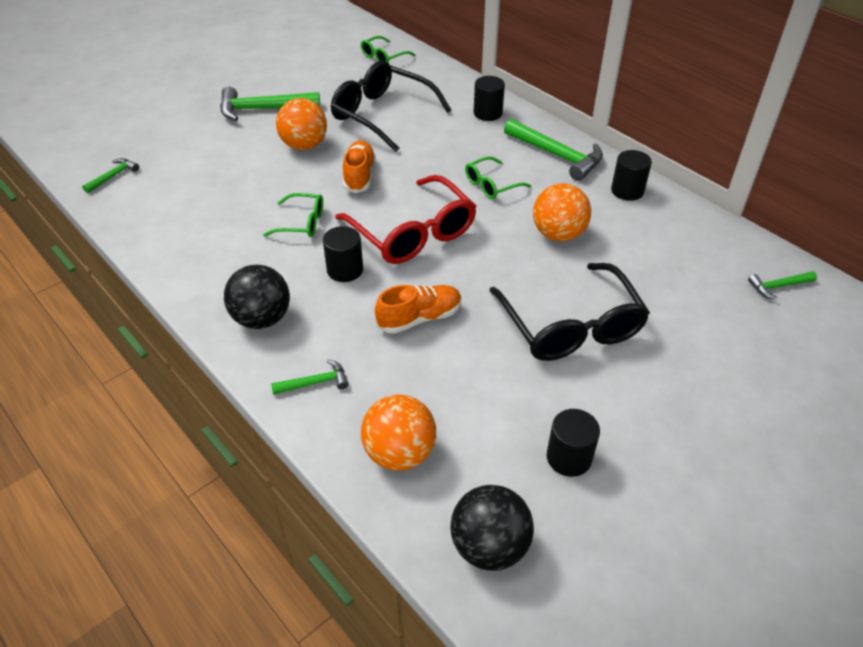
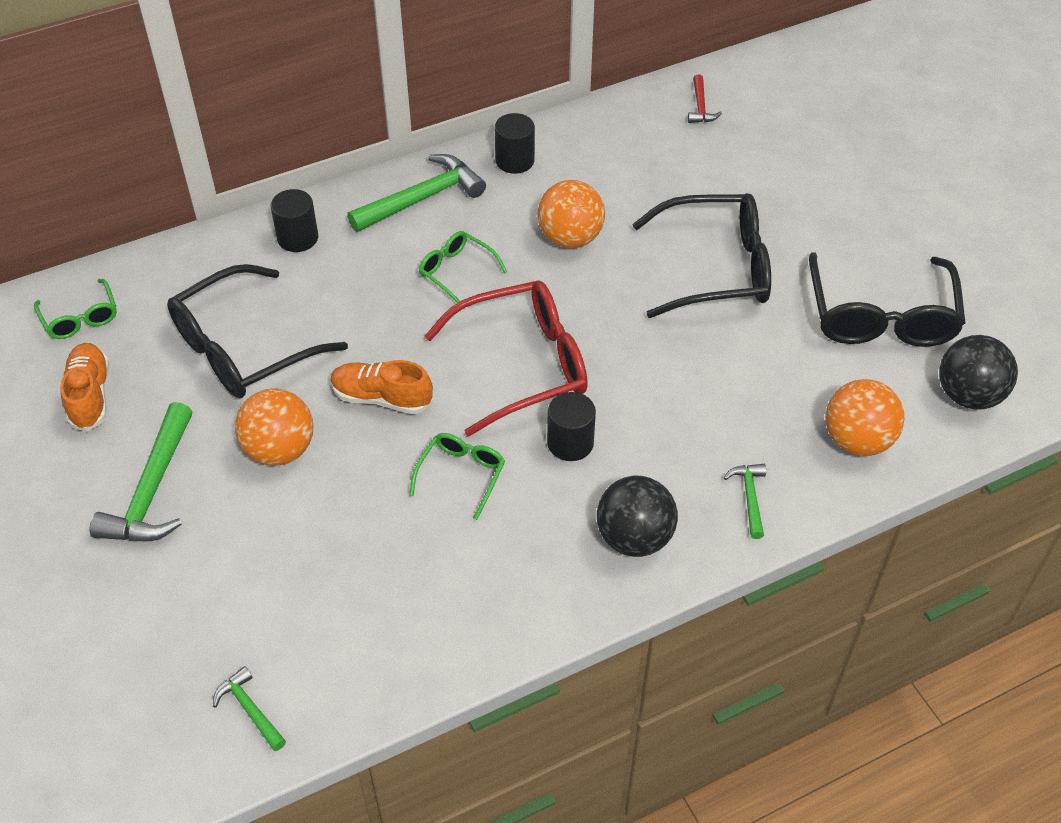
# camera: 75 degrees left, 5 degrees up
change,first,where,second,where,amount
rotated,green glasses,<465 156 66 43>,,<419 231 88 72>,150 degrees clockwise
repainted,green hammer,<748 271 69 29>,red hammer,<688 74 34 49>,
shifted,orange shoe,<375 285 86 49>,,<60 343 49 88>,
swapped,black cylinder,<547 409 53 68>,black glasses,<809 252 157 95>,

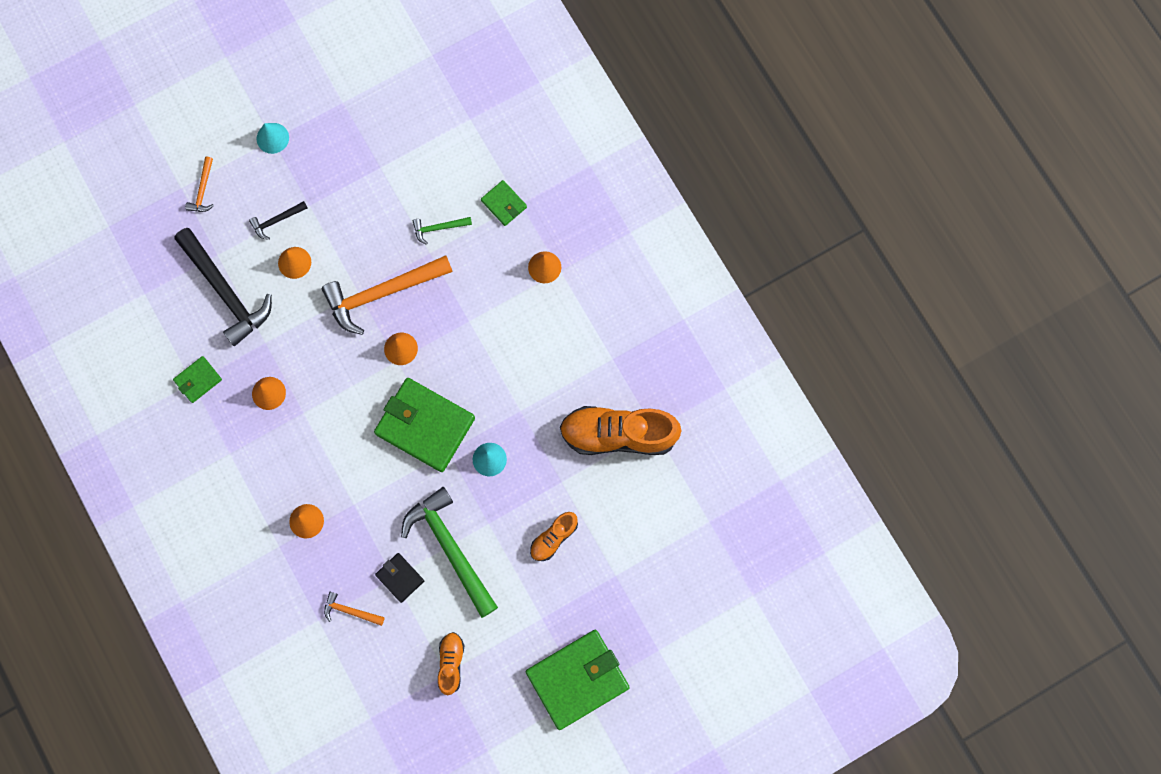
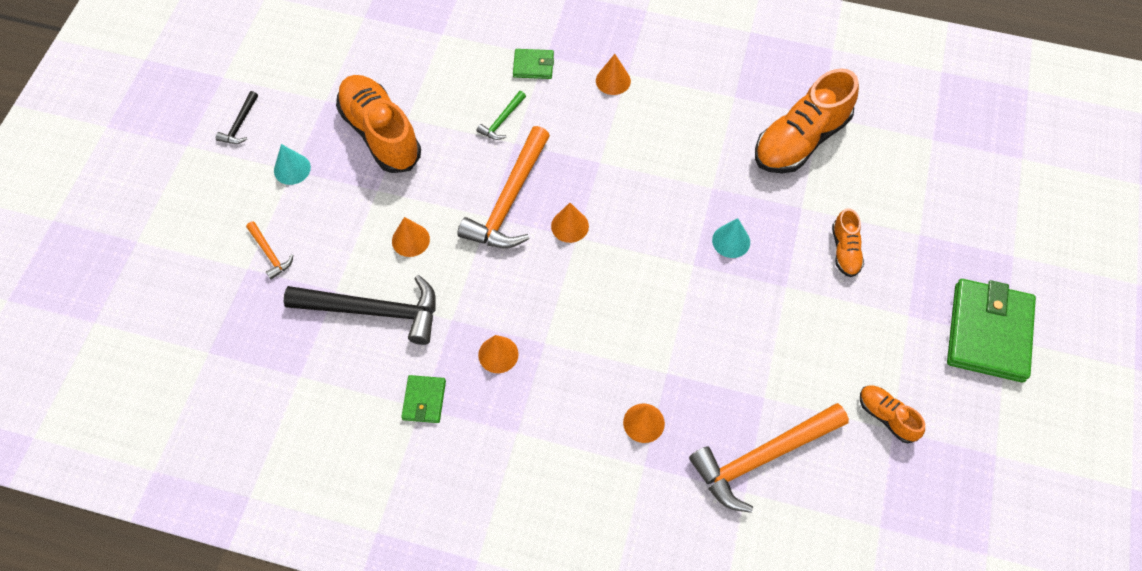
# camera: 45 degrees left, 15 degrees down
change,first,where,second,where,amount
shifted,black hammer,<249 201 59 39>,,<216 91 42 53>,
gone,green wallet,<374 378 101 94>,,,
gone,green hammer,<401 487 97 131>,,,
gone,black wallet,<375 553 49 50>,,,
scaled,orange hammer,<324 592 61 34>,,<689 403 160 110>,x2.19
new,,,orange shoe,<336 75 85 98>,

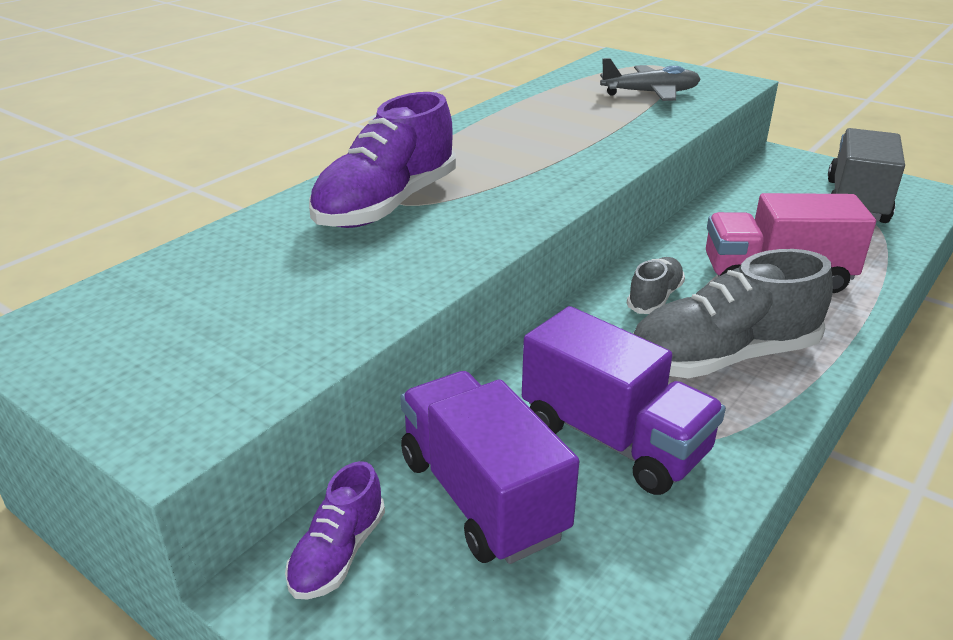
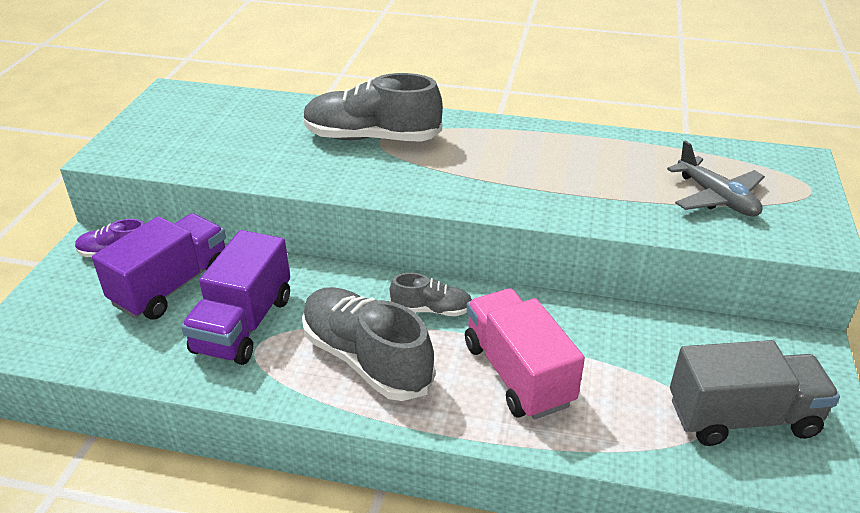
# camera: 65 degrees right, 5 degrees up
change,first,where,second,where,amount
repainted,purple shoe,<309 92 147 136>,grey shoe,<303 73 140 69>,

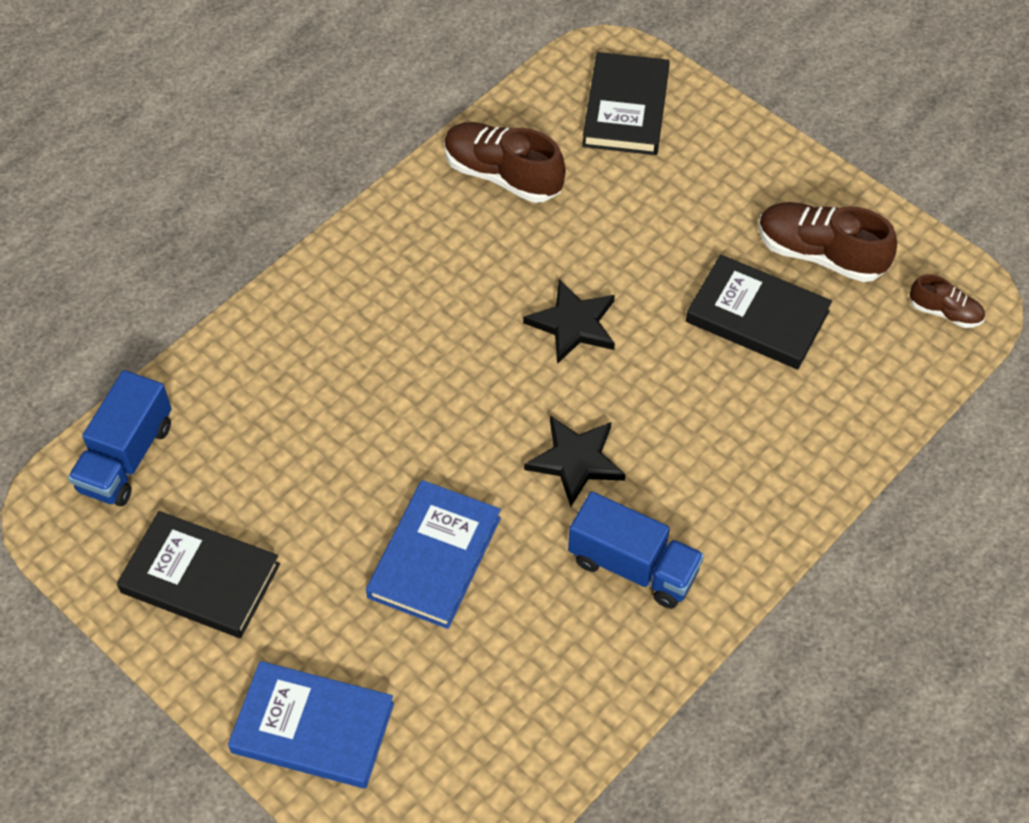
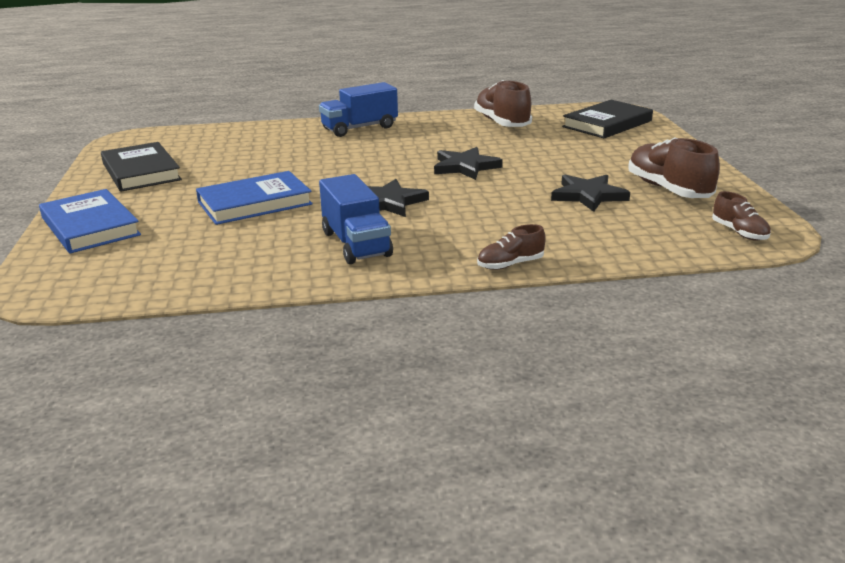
# camera: 40 degrees right, 30 degrees down
change,first,where,second,where,amount
swapped,black book,<686 255 146 114>,black star,<551 175 79 37>,
shifted,blue truck,<68 370 104 136>,,<319 82 79 55>,
new,,,brown shoe,<477 224 69 46>,

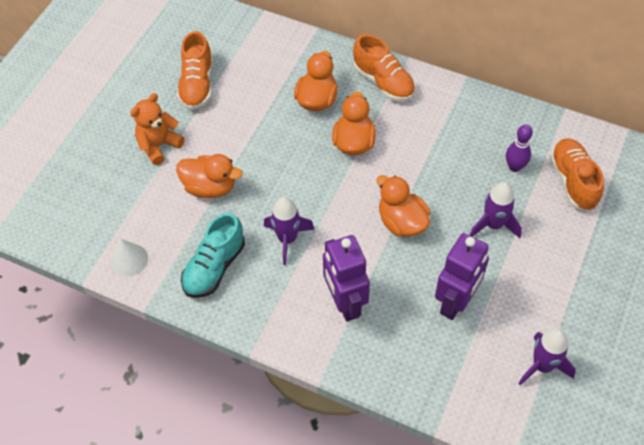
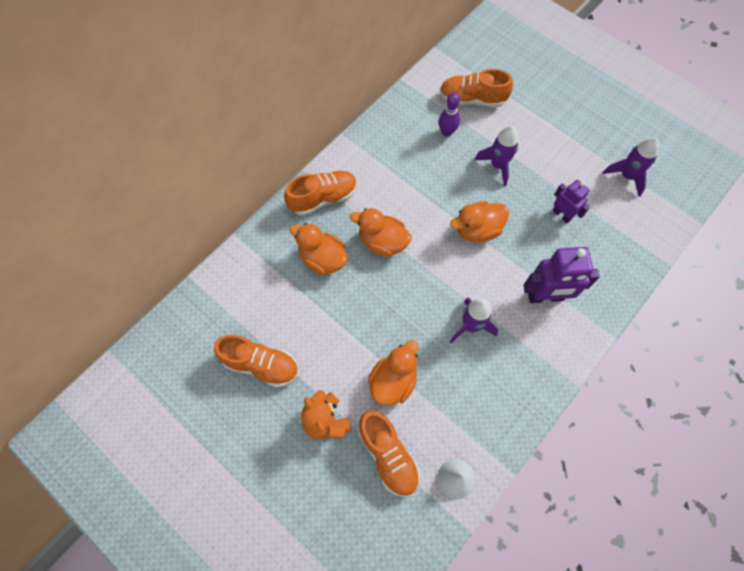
# camera: 75 degrees left, 10 degrees up
change,first,where,second,where,amount
gone,turquoise shoe,<181 213 64 85>,,,
scaled,purple robot,<435 233 54 87>,,<553 180 37 43>,x0.60
new,,,orange shoe,<359 410 61 87>,

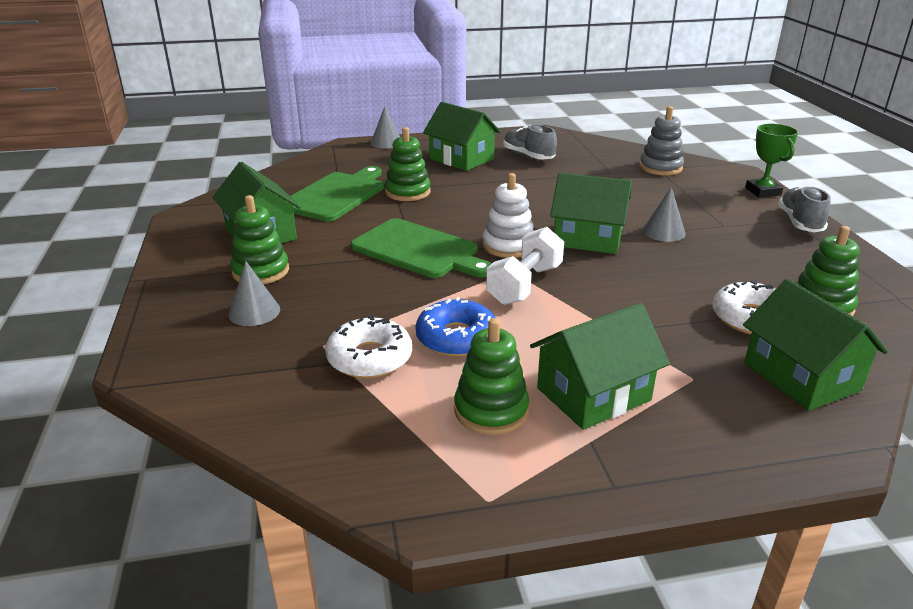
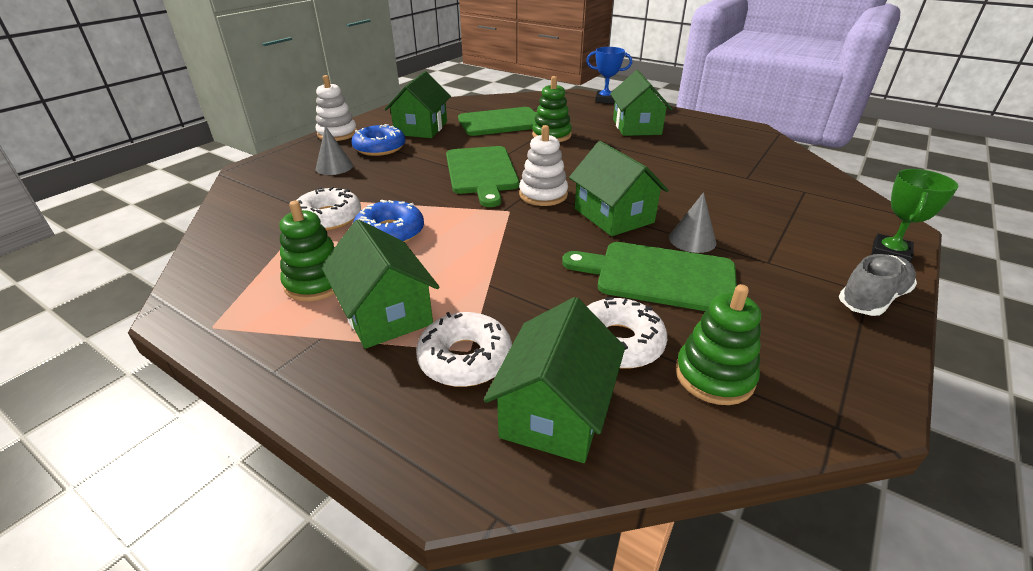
# camera: 45 degrees right, 5 degrees up
change,first,where,second,where,amount
swapped,grey cone,<370 106 30 43>,blue trophy,<586 47 46 57>,
gone,grey stacking toy,<639 106 45 69>,,,
gone,grey shoe,<503 124 54 35>,,,
swapped,green stacking toy,<230 195 59 89>,blue donut,<352 124 53 32>,
gone,white dumbbell,<486 227 78 78>,,,
rotated,green house,<530 303 140 127>,,<321 219 118 130>,45 degrees clockwise
new,,,white stacking toy,<315 75 42 66>,
new,,,green cutting board,<562 242 175 69>,
new,,,white donut,<416 312 96 75>,

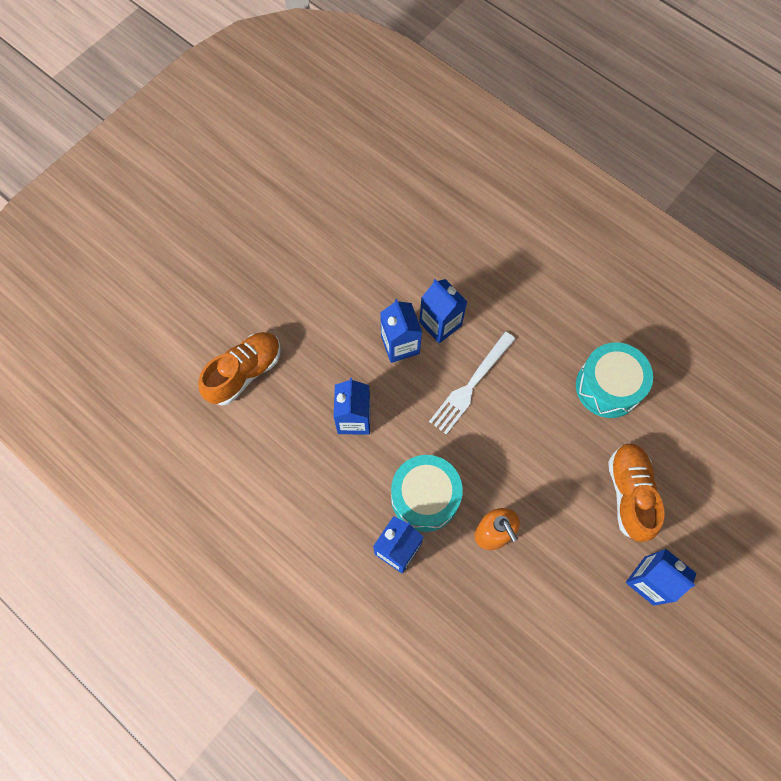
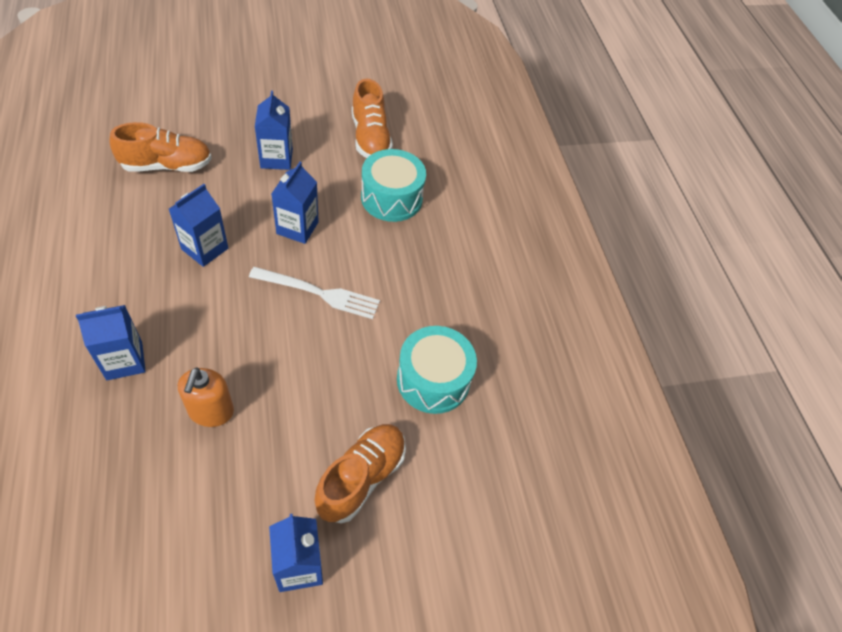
# camera: 30 degrees right, 15 degrees down
change,first,where,second,where,amount
shifted,blue carton,<419 279 48 65>,,<255 91 38 79>,
rotated,white fork,<429 332 86 103>,,<249 267 131 52>,150 degrees counterclockwise
shifted,turquoise drum,<391 455 72 77>,,<361 149 65 73>,
new,,,orange shoe,<352 79 41 79>,

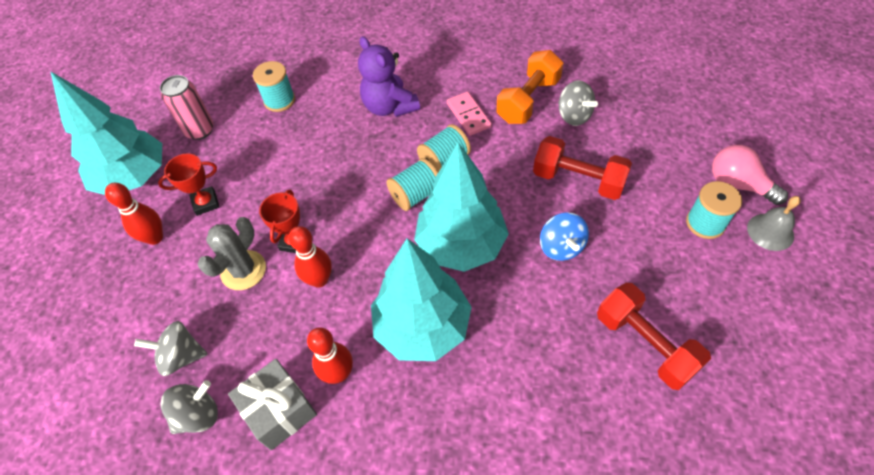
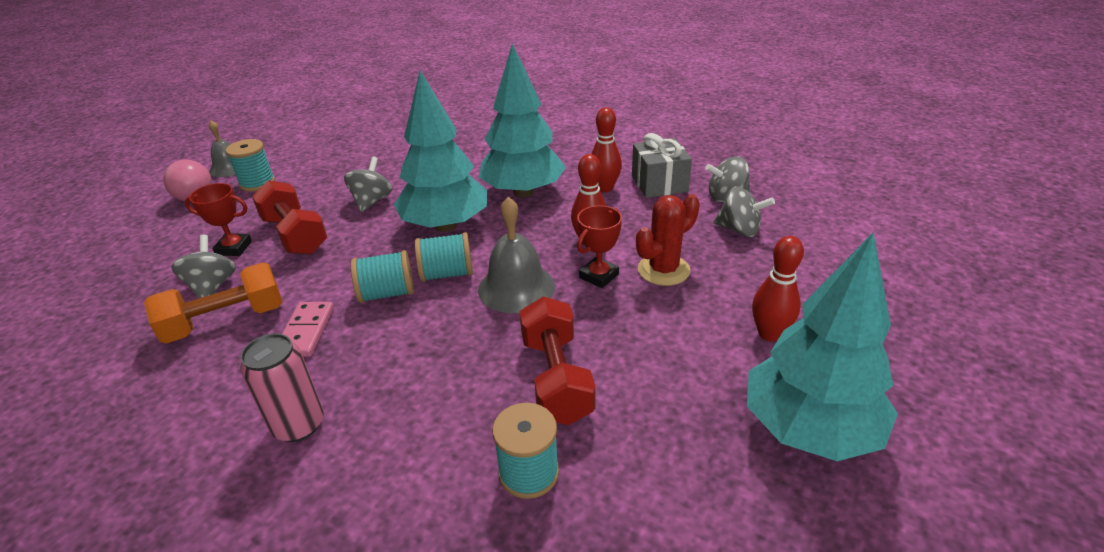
# camera: 155 degrees left, 20 degrees down
change,first,where,second,where,amount
gone,purple teddy bear,<358 36 62 81>,,,
shifted,pink can,<160 75 54 65>,,<240 333 84 109>,
shifted,red trophy,<158 153 61 63>,,<185 183 67 73>,
repainted,blue spinning top,<540 212 49 49>,grey spinning top,<344 157 48 55>,
repainted,grey cactus,<198 217 68 73>,red cactus,<636 194 64 92>,
shifted,red dumbbell,<597 283 114 107>,,<519 296 77 129>,
new,,,grey bell,<478 197 77 116>,

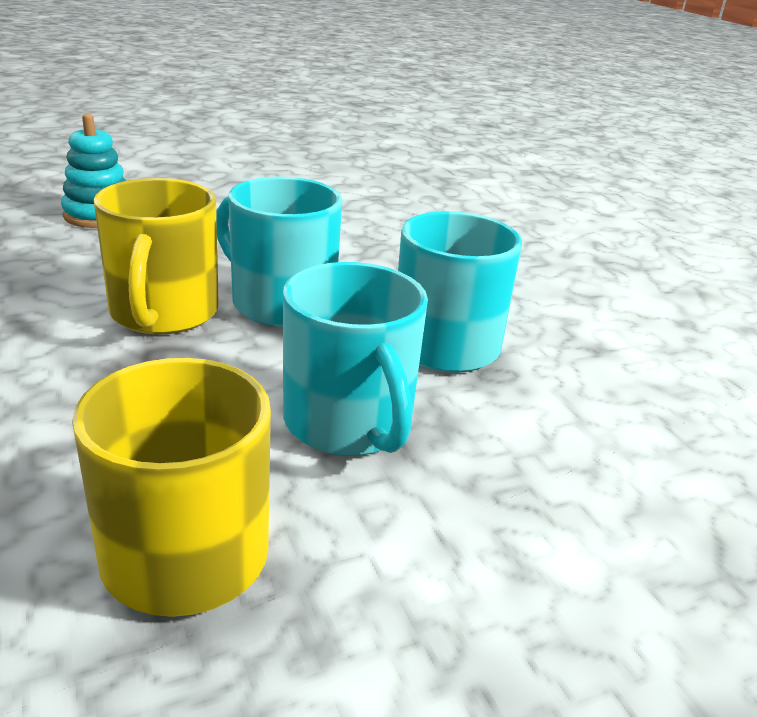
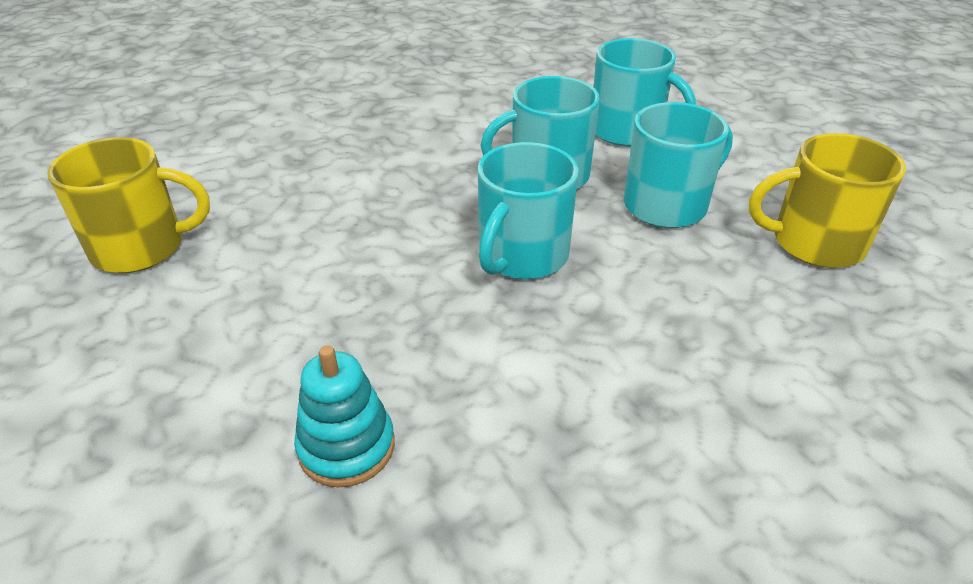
# camera: 95 degrees left, 10 degrees up
change,first,where,second,where,amount
shifted,yellow mug,<94 178 125 156>,,<47 137 163 136>,
new,,,turquoise mug,<593 38 103 109>,

